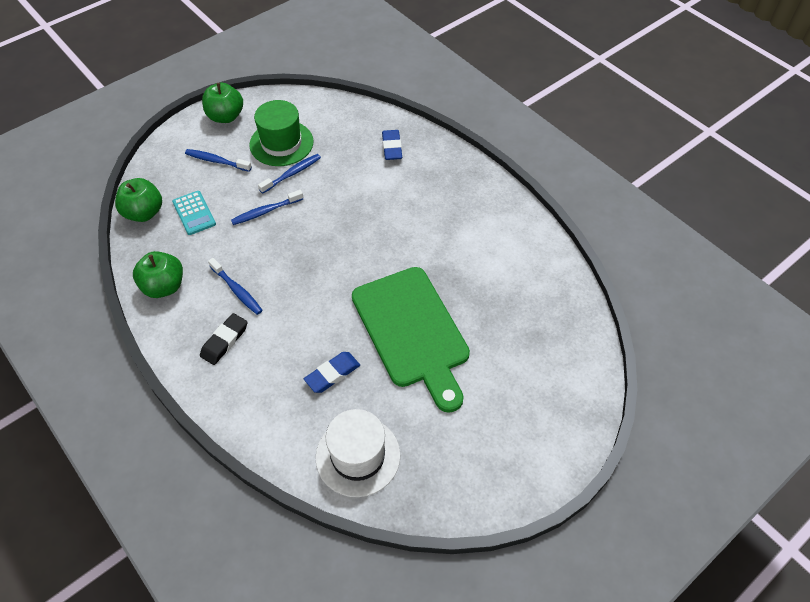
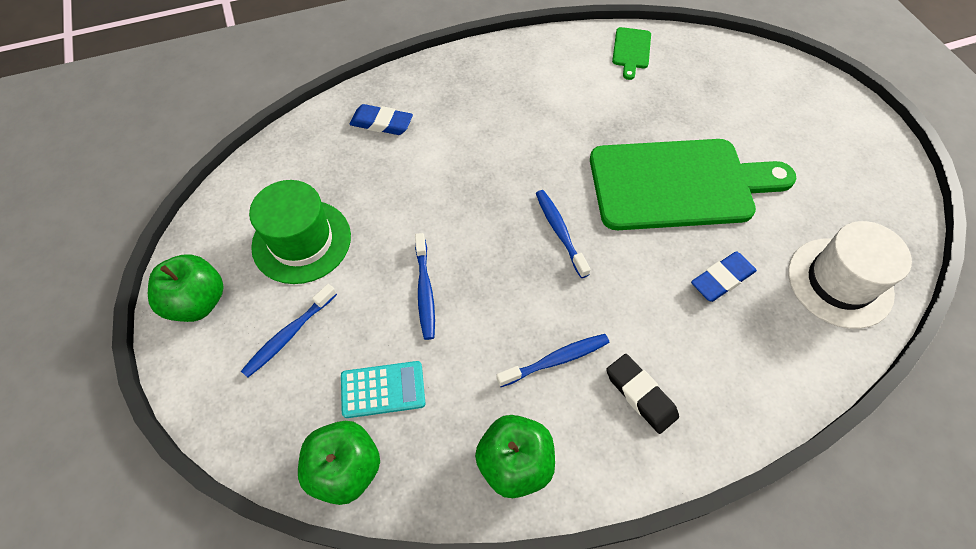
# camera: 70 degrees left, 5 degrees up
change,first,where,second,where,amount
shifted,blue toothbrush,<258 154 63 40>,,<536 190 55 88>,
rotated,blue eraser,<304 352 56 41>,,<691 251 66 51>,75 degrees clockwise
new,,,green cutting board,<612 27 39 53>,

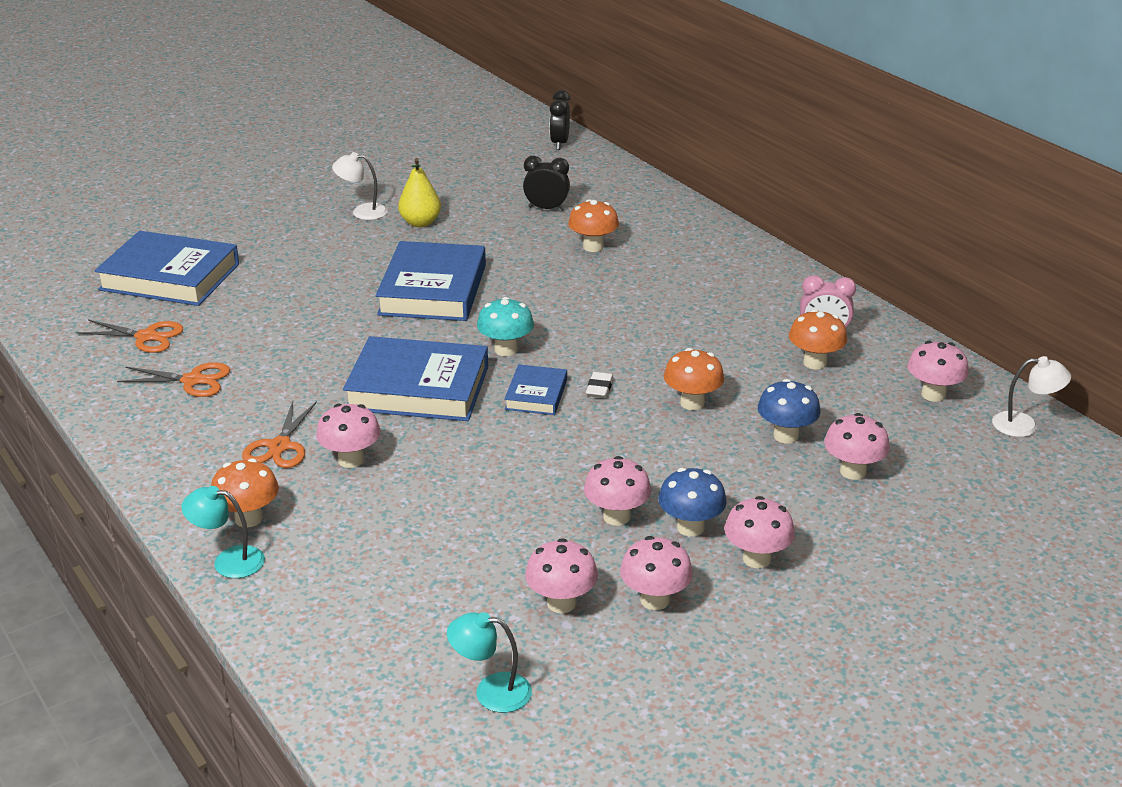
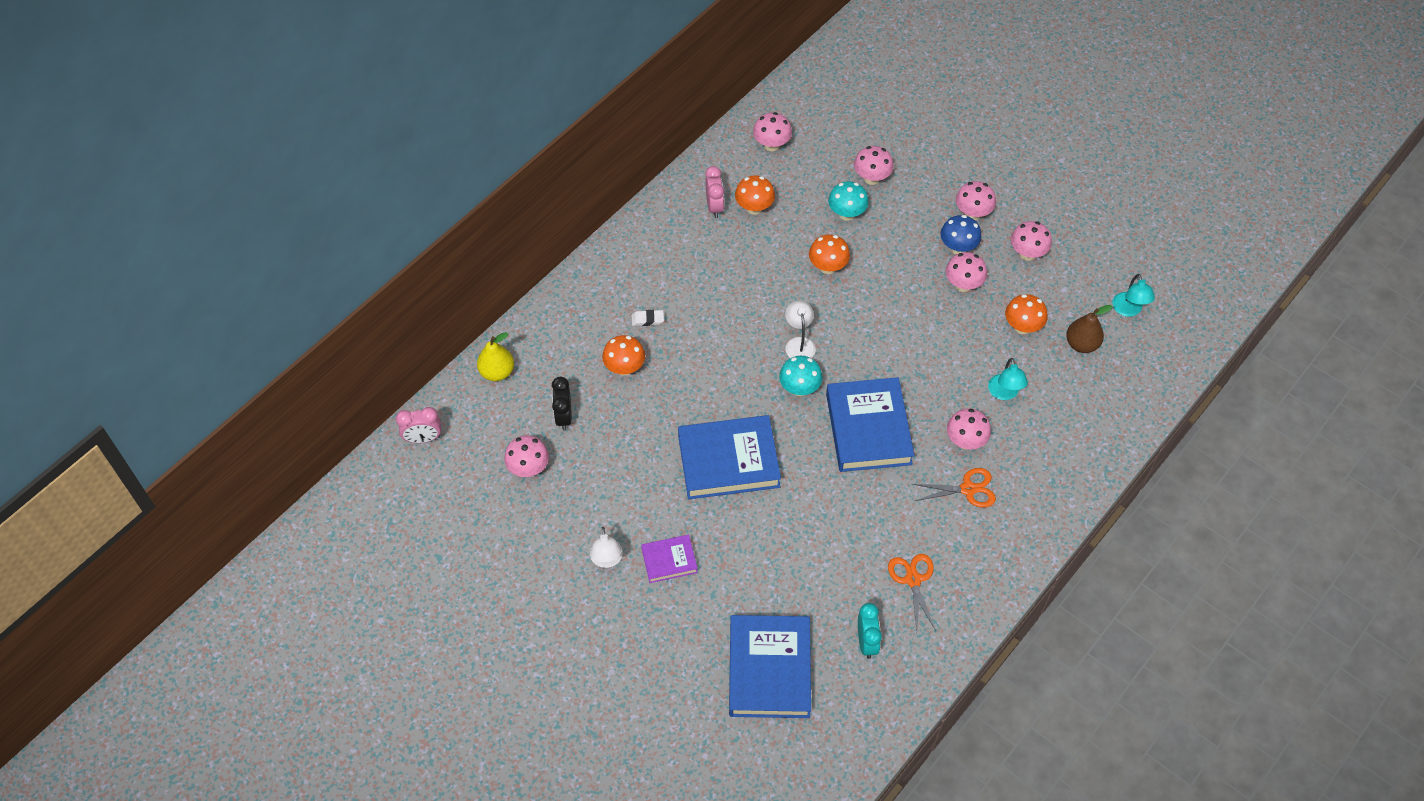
# camera: 105 degrees left, 25 degrees up
change,first,where,second,where,amount
repainted,black clock,<549 90 21 60>,pink clock,<396 407 45 36>,
shifted,yellow pear,<398 158 43 69>,,<477 332 37 49>,
swapped,orange scissors,<77 320 106 33>,turquoise clock,<858 603 24 56>,
shifted,white lamp,<992 356 79 81>,,<785 300 31 58>,
gone,blue book,<504 364 63 51>,,,
shifted,white eraser,<586 372 27 26>,,<632 310 32 16>,
repainted,blue mushroom,<758 379 62 65>,turquoise mushroom,<828 181 41 40>,
shifted,orange mushroom,<211 458 68 70>,,<1005 294 43 40>,
shifted,turquoise lamp,<181 486 84 92>,,<988 358 40 42>,
shifted,pink mushroom,<525 538 73 75>,,<504 435 45 42>,
new,,,brown pear,<1066 305 46 48>,
new,,,purple book,<641 535 57 48>,

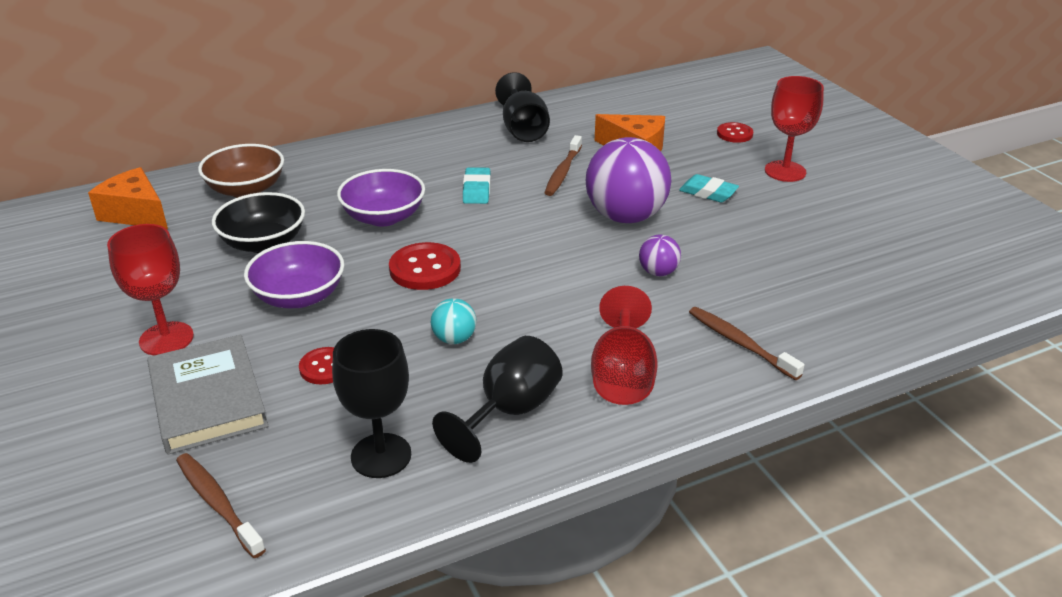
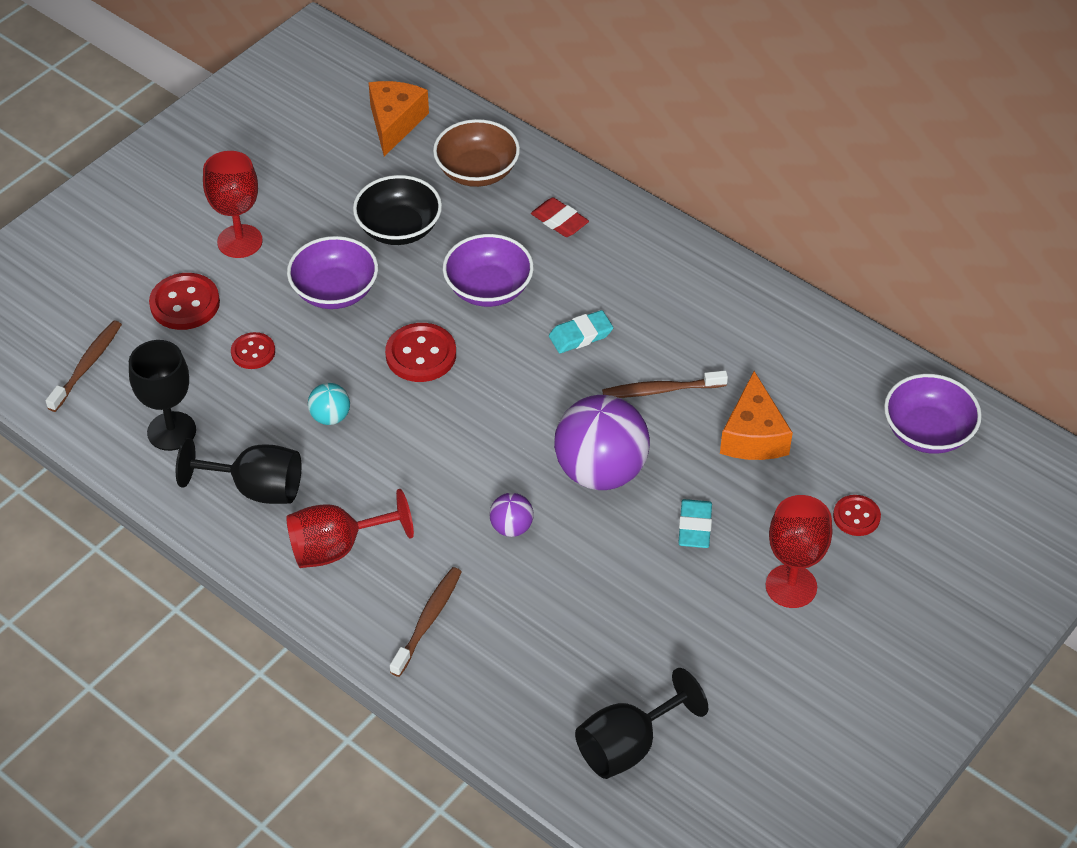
# camera: 65 degrees right, 15 degrees up
change,first,where,second,where,amount
shifted,black goblet,<495 72 55 70>,,<575 668 133 111>,
swapped,grey book,<147 335 121 120>,red button,<149 273 71 57>,
new,,,red eraser,<531 197 58 40>,
new,,,purple bowl,<884 374 98 80>,

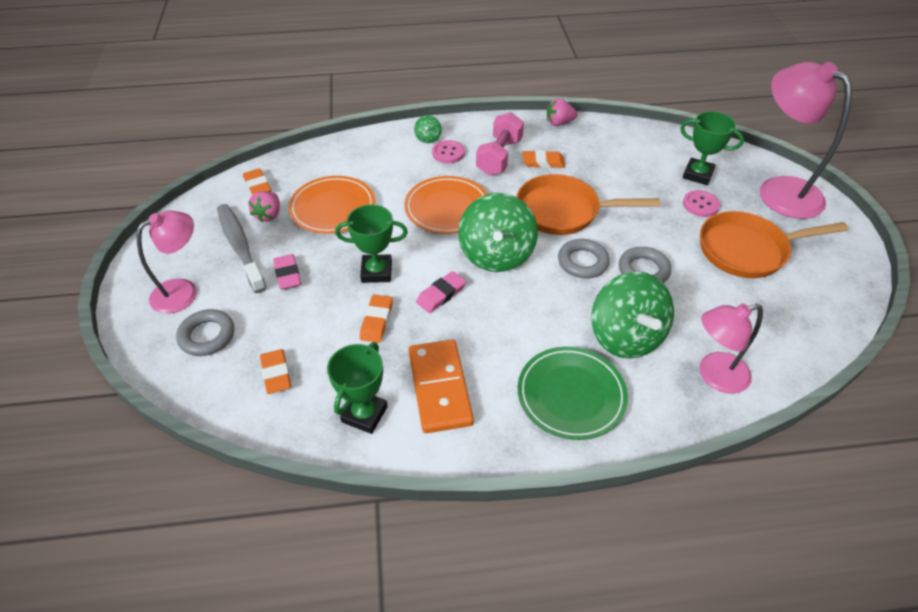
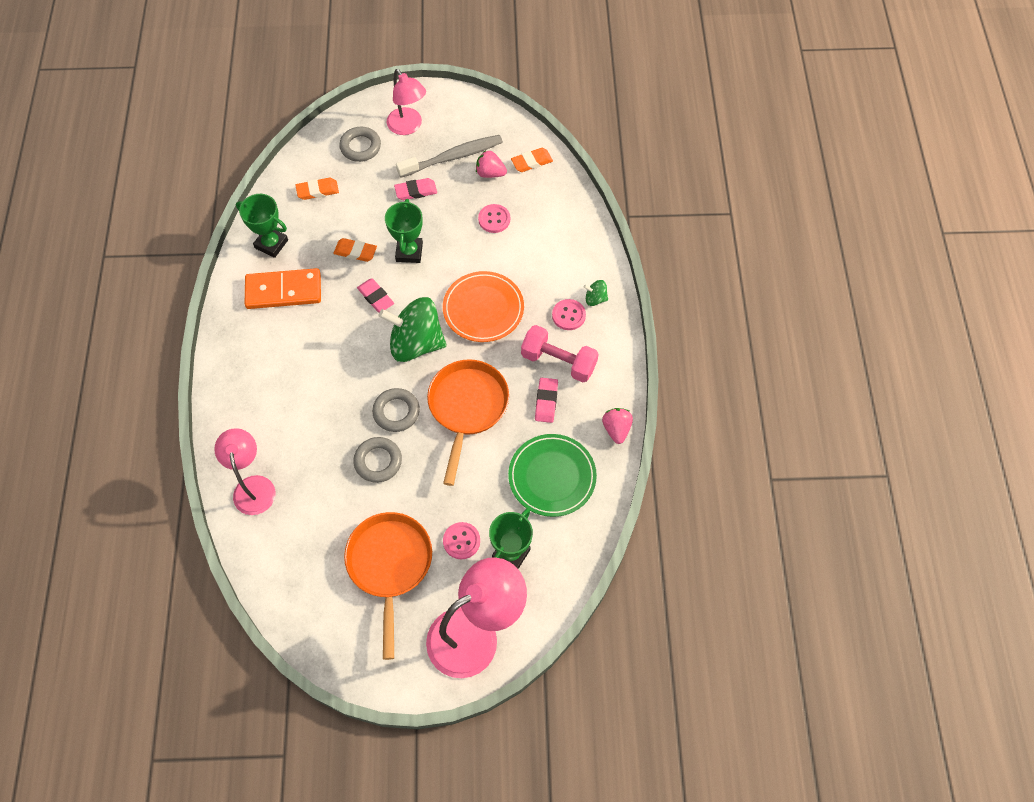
# camera: 95 degrees right, 15 degrees up
change,first,where,second,where,amount
repainted,orange eraser,<523 150 42 18>,pink eraser,<535 378 23 45>,
swapped,orange plate,<289 176 86 58>,pink button,<478 204 32 29>,
gone,green spinning top,<592 271 82 88>,,,
shifted,green plate,<518 347 110 93>,,<508 434 89 83>,

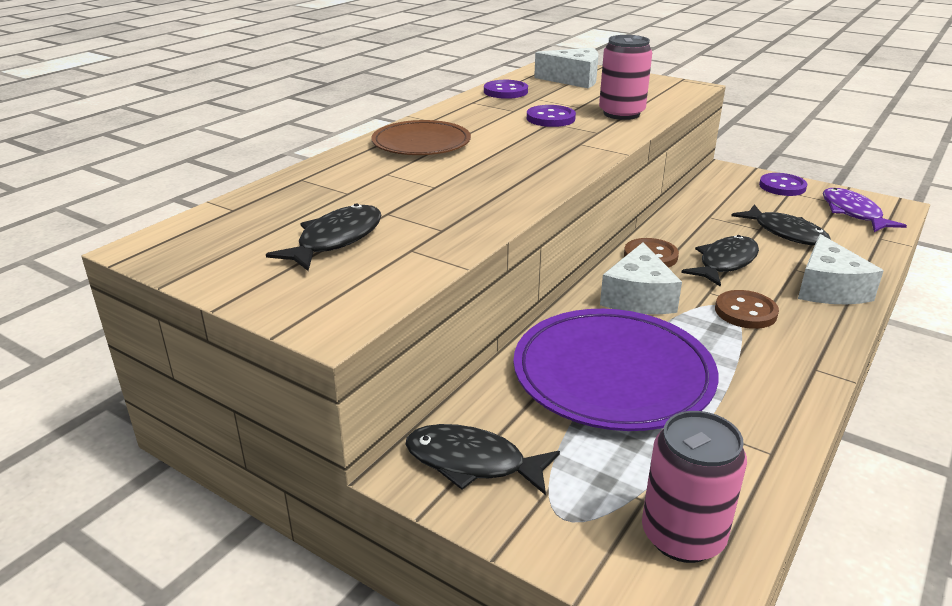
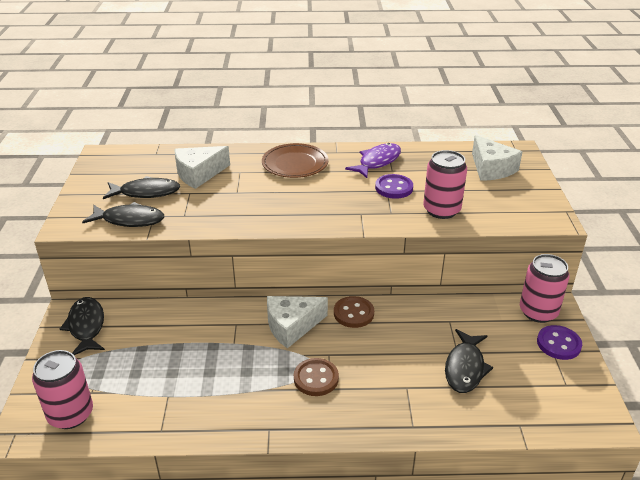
# camera: 55 degrees right, 5 degrees up
change,first,where,second,where,amount
gone,purple button,<484 80 44 19>,,,
shifted,purple fish,<823 188 84 44>,,<345 143 56 35>,
shifted,white cheese,<798 234 85 70>,,<174 146 56 43>,
shifted,black fish,<681 235 78 52>,,<82 202 82 25>,
gone,purple plate,<513 309 205 122>,,,
new,,,pink can,<520 254 50 69>,

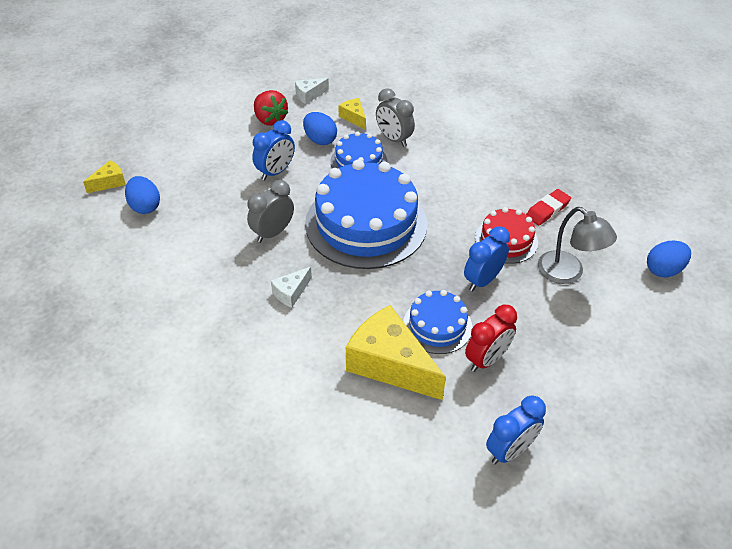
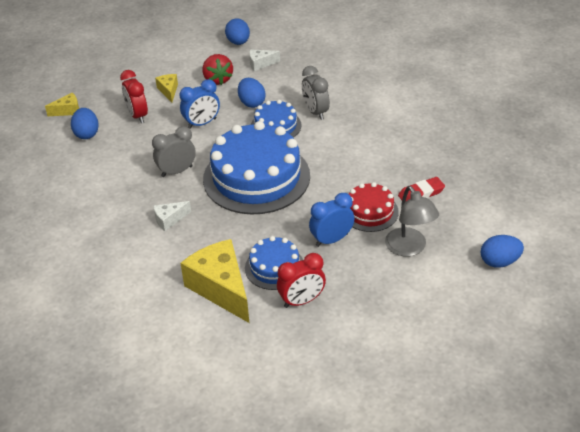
# camera: 20 degrees right, 5 degrees down
change,first,where,second,where,amount
shifted,yellow cheese,<338 98 28 32>,,<155 74 23 28>,
gone,blue clock,<486 396 60 68>,,,
new,,,blue egg,<225 18 25 27>,
new,,,red clock,<120 70 28 53>,

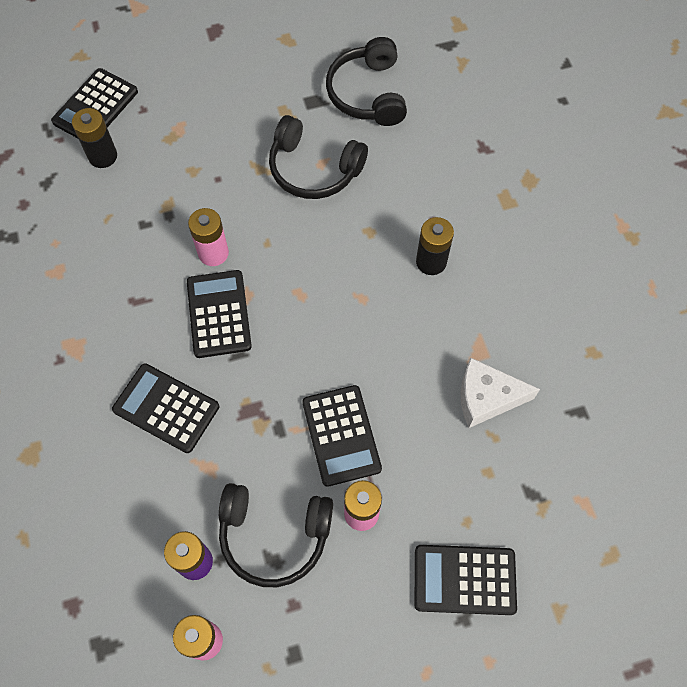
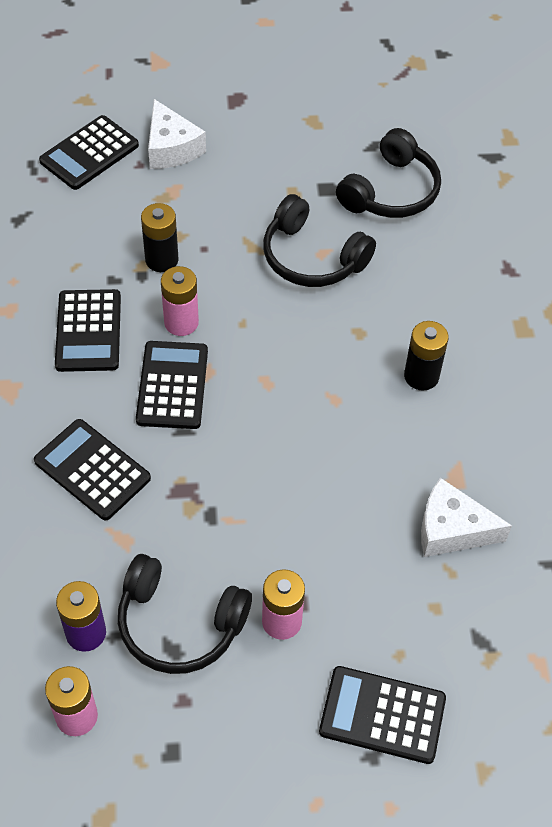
# camera: 10 degrees right, 10 degrees down
change,first,where,second,where,amount
rotated,black headphones,<326 37 81 89>,,<336 128 105 90>,150 degrees counterclockwise
shifted,black battery,<72 108 45 60>,,<141 203 38 69>,
shifted,black calculator,<302 385 80 102>,,<55 289 66 83>,
new,,,white cheese,<148 99 58 70>,

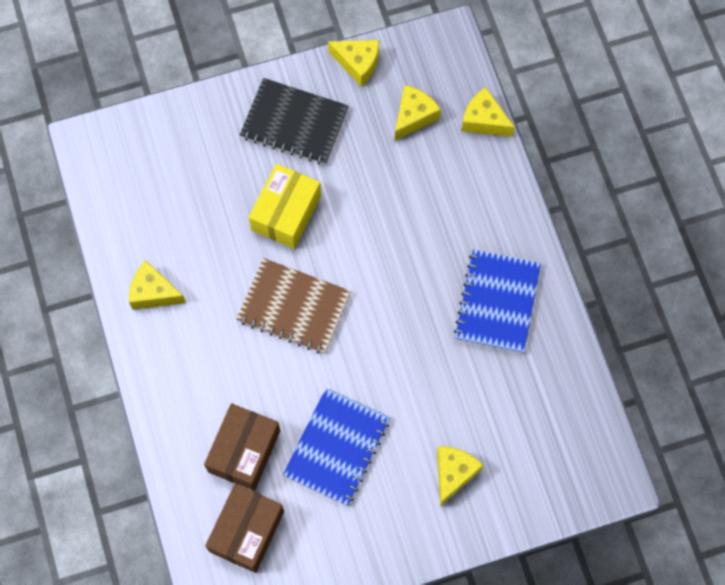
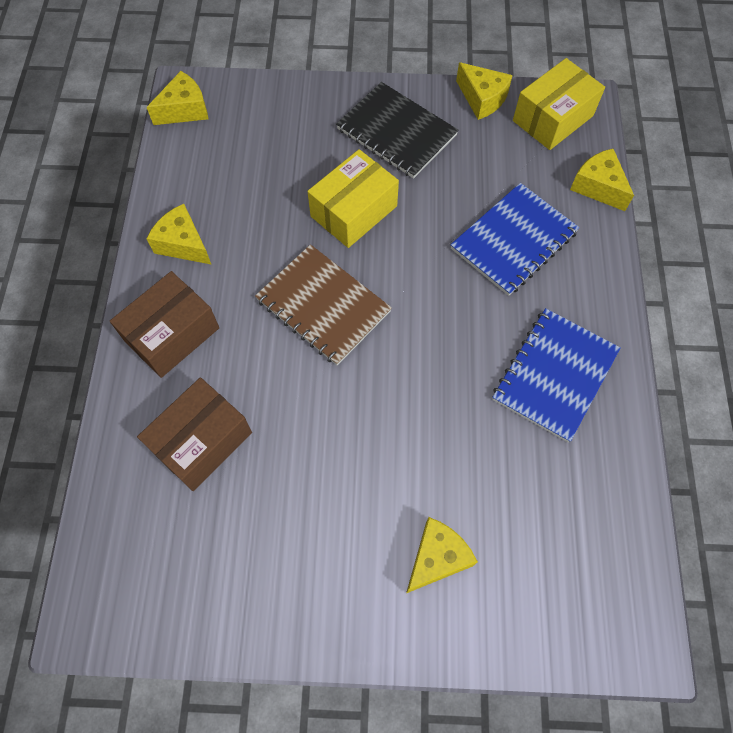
# camera: 20 degrees right, 5 degrees down
change,first,where,second,where,amount
shifted,yellow cheese,<395 85 46 56>,,<147 71 62 54>,
shifted,blue notebook,<283 388 107 118>,,<451 183 129 113>,
shifted,brown box,<205 484 79 89>,,<110 271 109 107>,
new,,,yellow box,<513 58 92 92>,

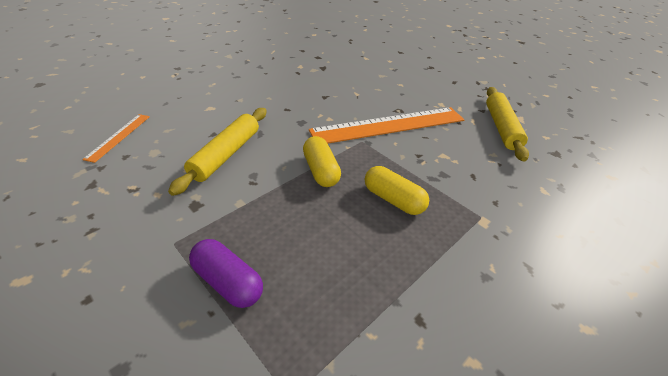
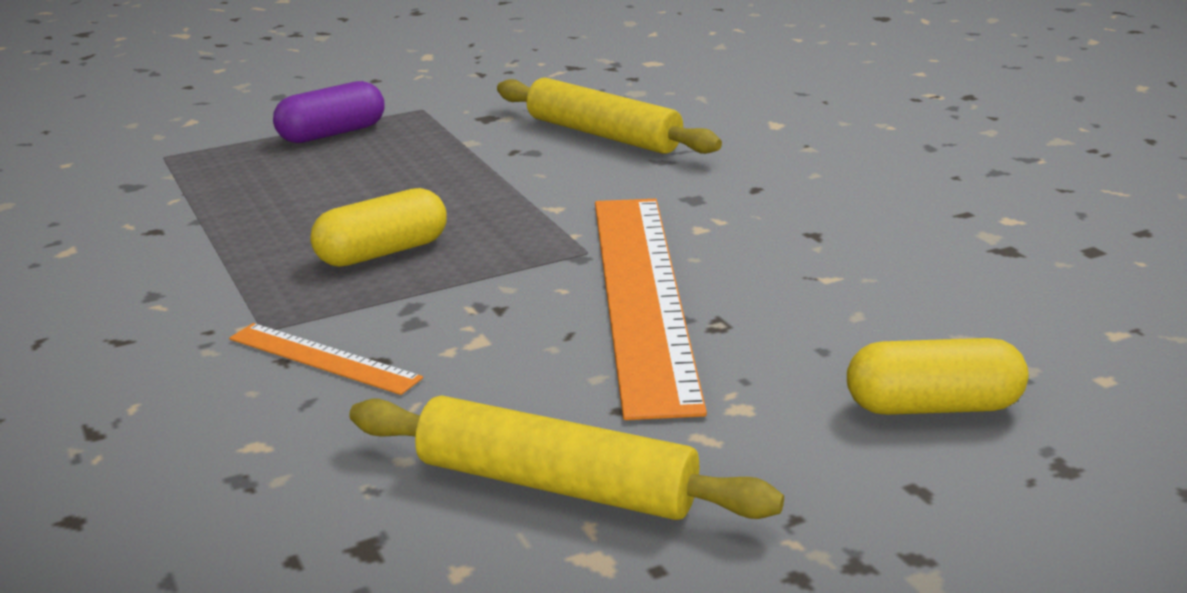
# camera: 110 degrees right, 15 degrees down
change,first,where,second,where,amount
shifted,orange ruler,<82 114 68 49>,,<229 323 194 72>,
shifted,yellow capsule,<303 136 38 51>,,<847 338 182 77>,

